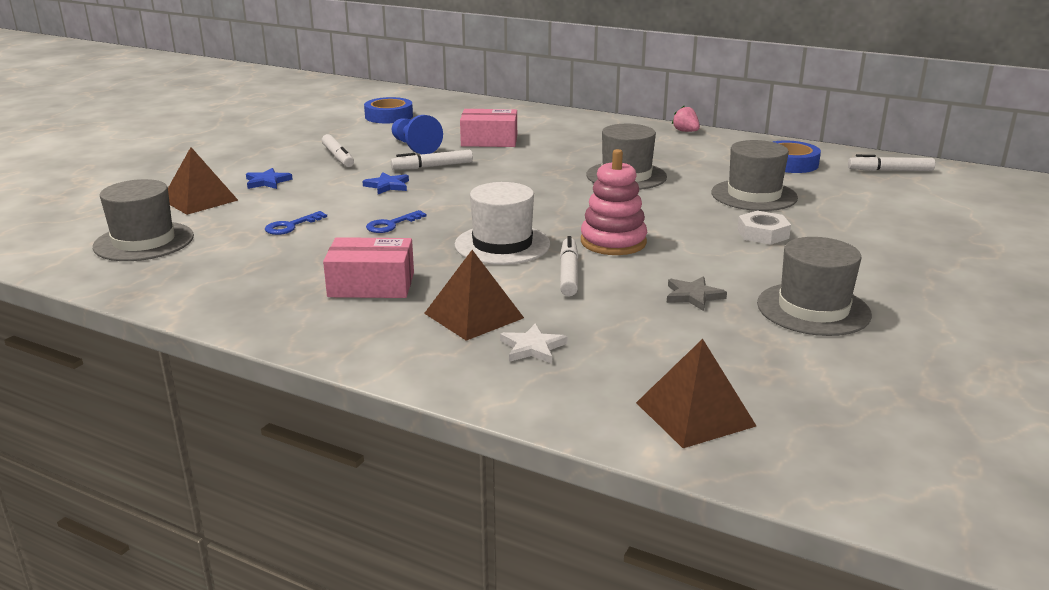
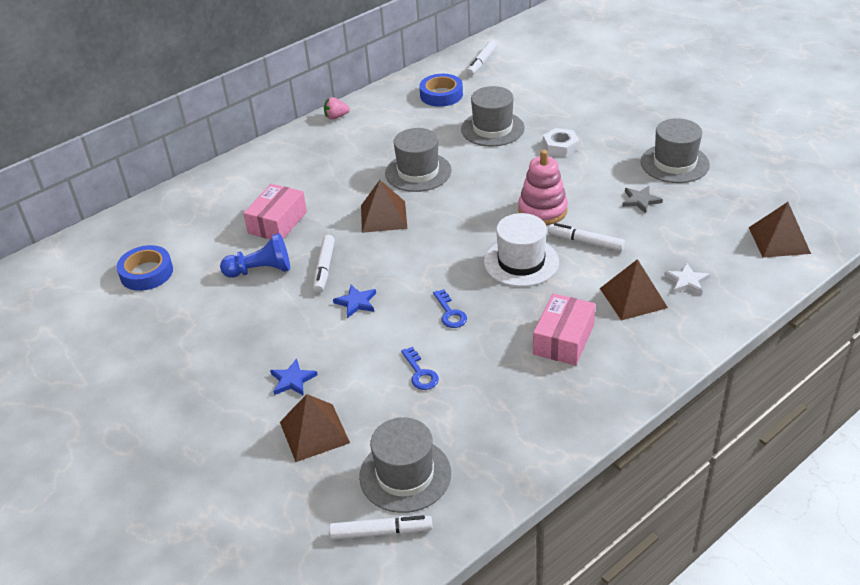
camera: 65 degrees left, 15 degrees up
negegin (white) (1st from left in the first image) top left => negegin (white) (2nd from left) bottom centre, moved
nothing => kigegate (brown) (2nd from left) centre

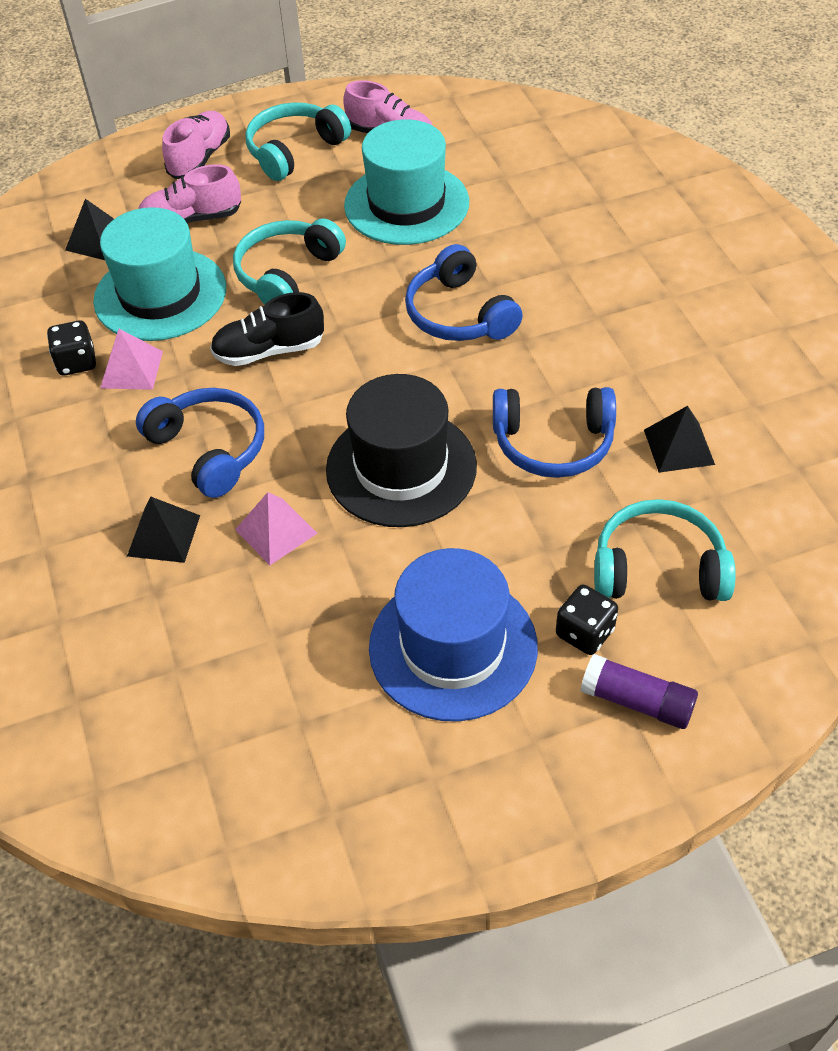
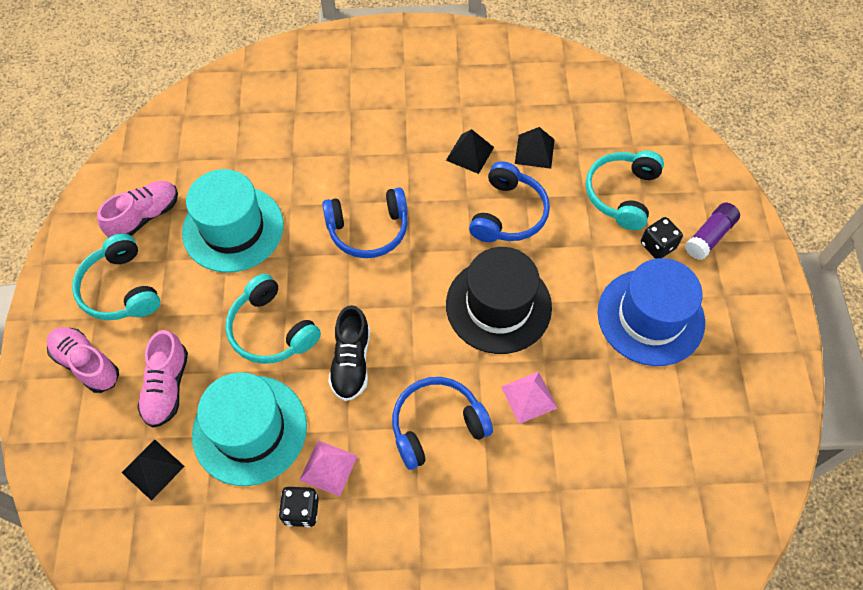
camera: 75 degrees left, 10 degrees up
kigegate (black) (2nd from left) middle left => kigegate (black) (2nd from left) top centre, moved

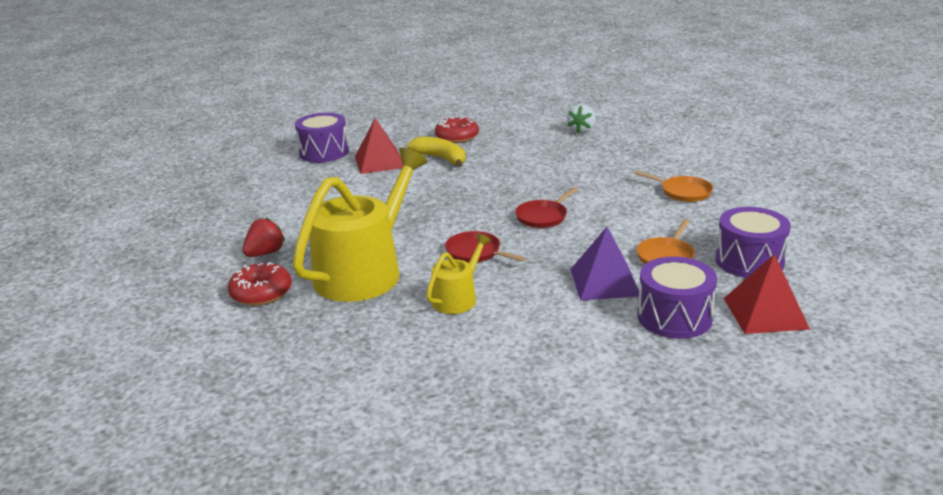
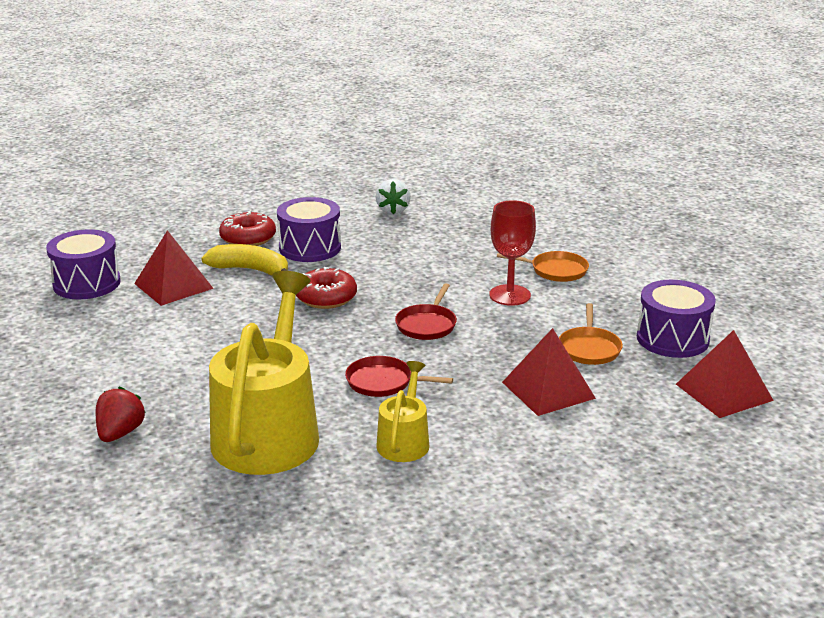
camera: 25 degrees left, 0 degrees up
kigegate (purple) centre => kigegate (red) (2nd from left) centre
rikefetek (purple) (2nd from left) middle right => rikefetek (purple) (2nd from left) centre, moved
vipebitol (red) (1st from left in the first image) middle left => vipebitol (red) (2nd from left) centre, moved
nothing => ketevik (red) centre

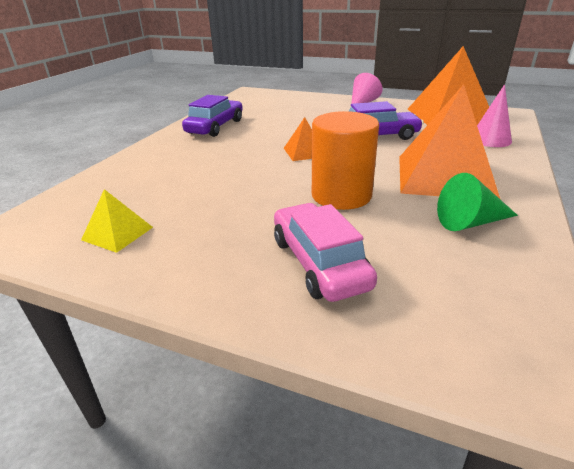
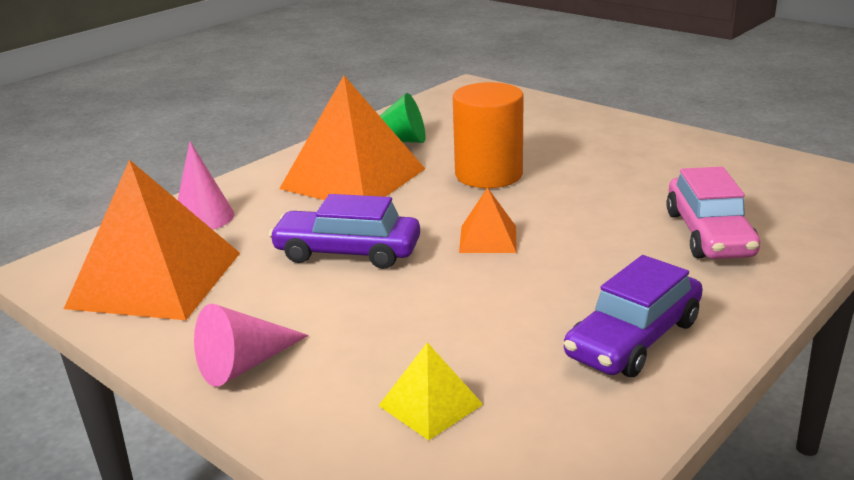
camera: 160 degrees left, 5 degrees down
kigegate (yellow) middle left => kigegate (yellow) bottom centre, moved
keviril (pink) centre => keviril (pink) middle right, moved

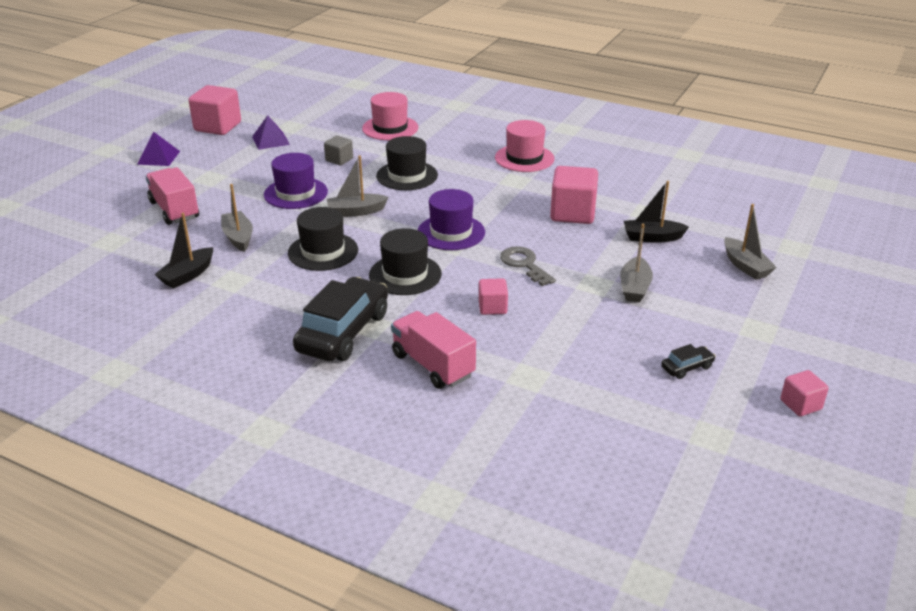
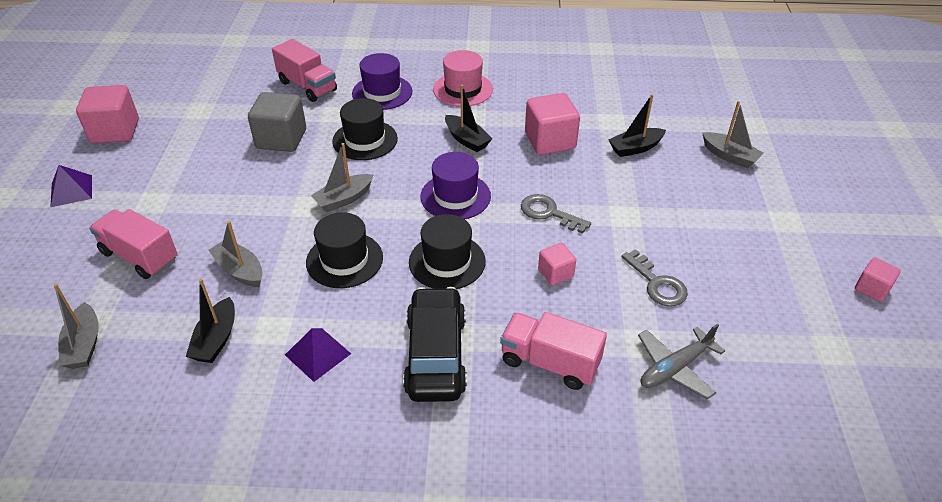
camera: 25 degrees left, 10 degrees up
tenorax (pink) (1st from left) top centre => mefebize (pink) (2nd from left) top left
kigegate (purple) (2nd from left) top left => kigegate (purple) (2nd from left) bottom centre, moved
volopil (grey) top centre => volopil (grey) top left, x1.84
tenorax (purple) (1st from left) top left => tenorax (purple) (1st from left) top centre, moved
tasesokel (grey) (3rd from left in the first image) middle right => tasesokel (grey) (1st from left) middle left, moved
keviril (black) (2nd from left) middle right => nothing
nothing => tasesokel (black) (2nd from left) top centre
nothing => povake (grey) (2nd from left) middle right
nothing => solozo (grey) bottom right

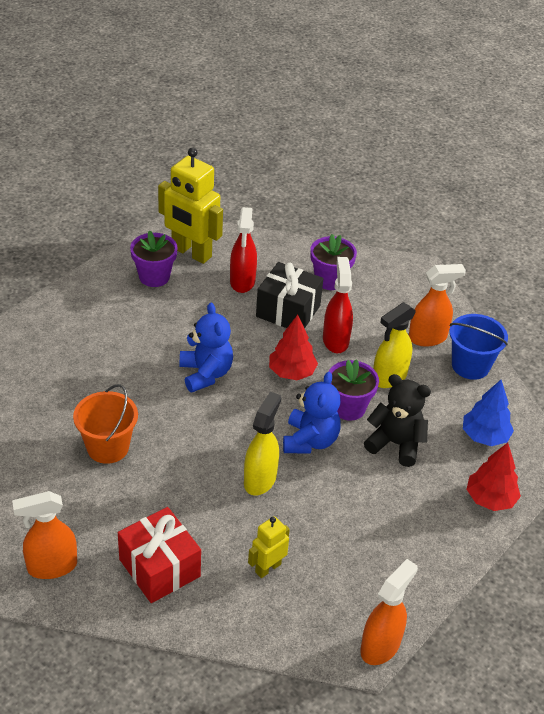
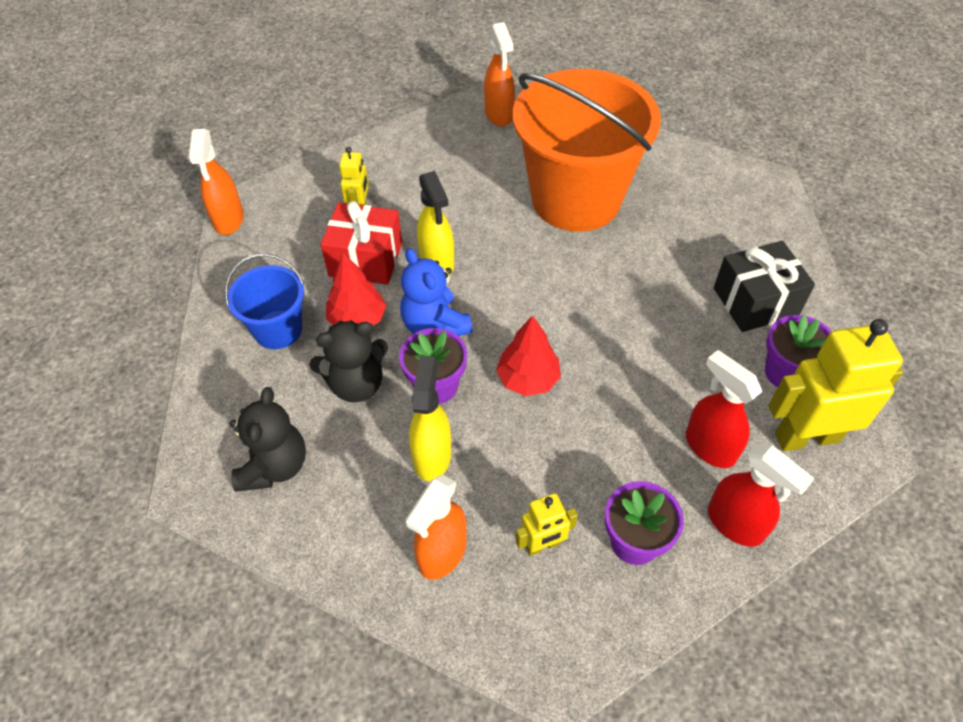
camera: 140 degrees right, 10 degrees up
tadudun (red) (2nd from left) centre => tadudun (red) (2nd from left) bottom right, moved
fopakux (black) centre => fopakux (black) middle right, moved
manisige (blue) (1st from left) centre => nothing
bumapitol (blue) middle right => bumapitol (blue) middle left, moved
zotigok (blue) middle right => manisige (black) (1st from left) middle left
bumapitol (orange) middle left => bumapitol (orange) top centre, x2.08
zotigok (red) (2nd from left in the first image) bottom right => zotigok (red) (1st from left) centre, moved
tadudun (orange) (1st from left in the first image) bottom left => tadudun (orange) (3rd from left) top centre, 135 degrees clockwise
fopakux (red) bottom left => fopakux (red) centre, moved
nothing => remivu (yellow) (2nd from left) bottom centre

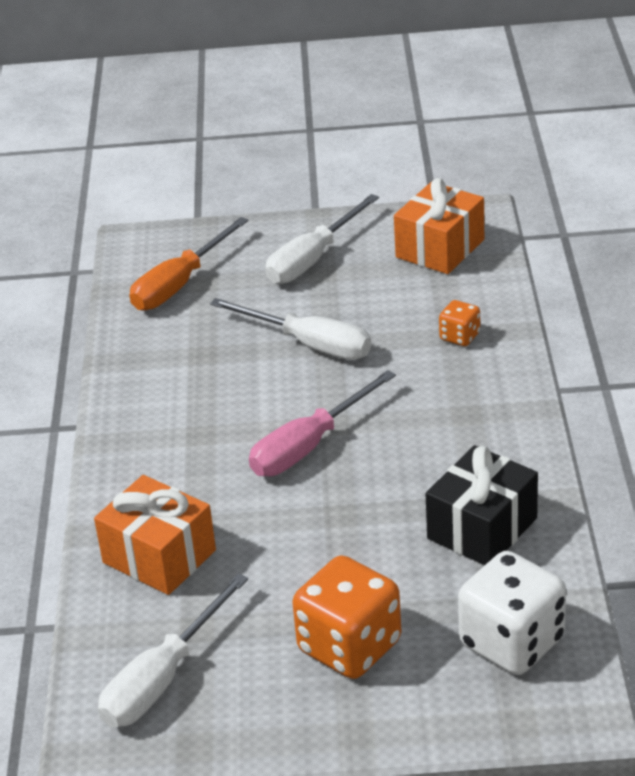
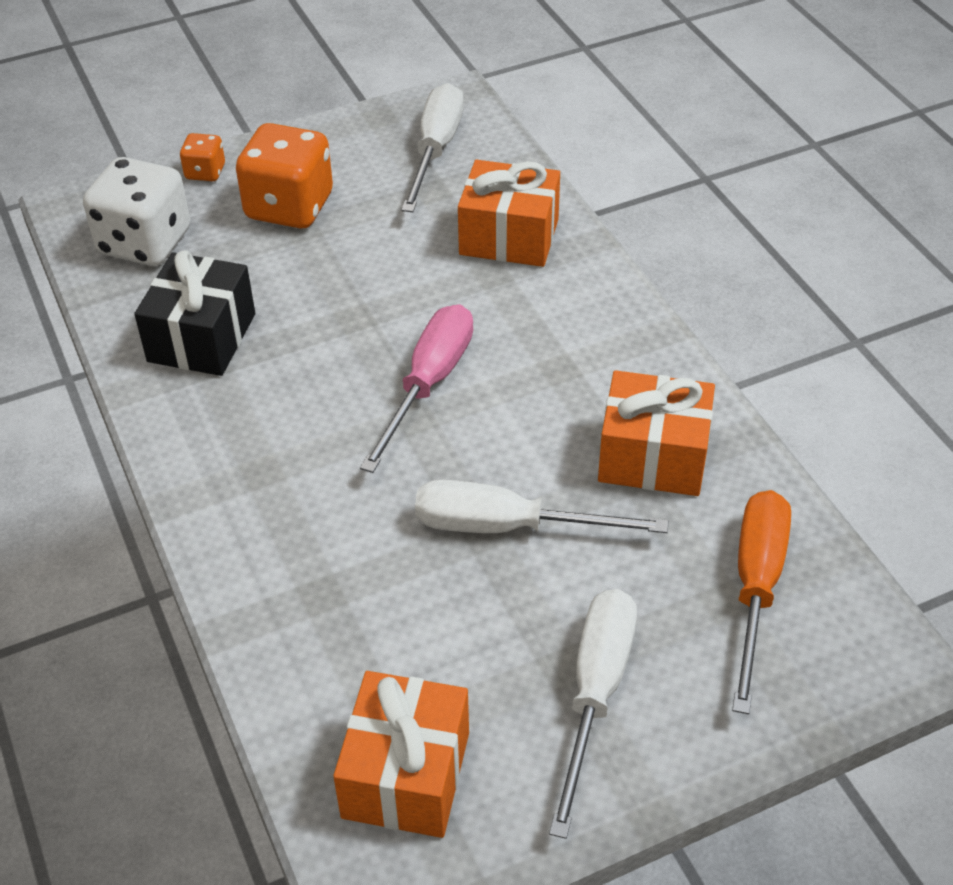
camera: 155 degrees right, 10 degrees up
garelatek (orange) (2nd from left in the first image) middle right => garelatek (orange) (1st from left) top left, moved
nothing => fopakux (orange) (3rd from left) middle right

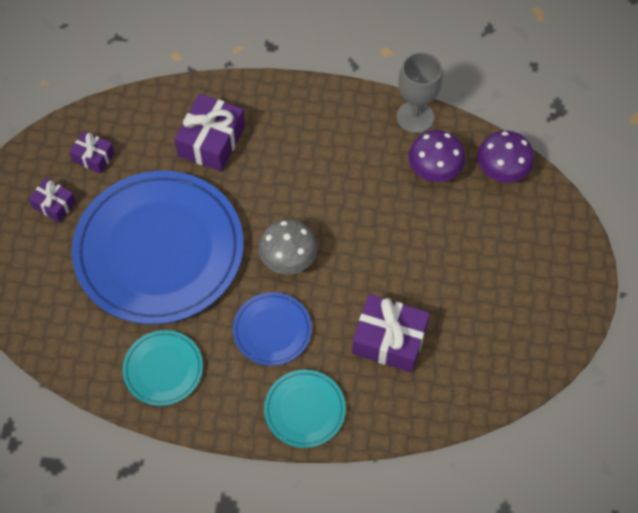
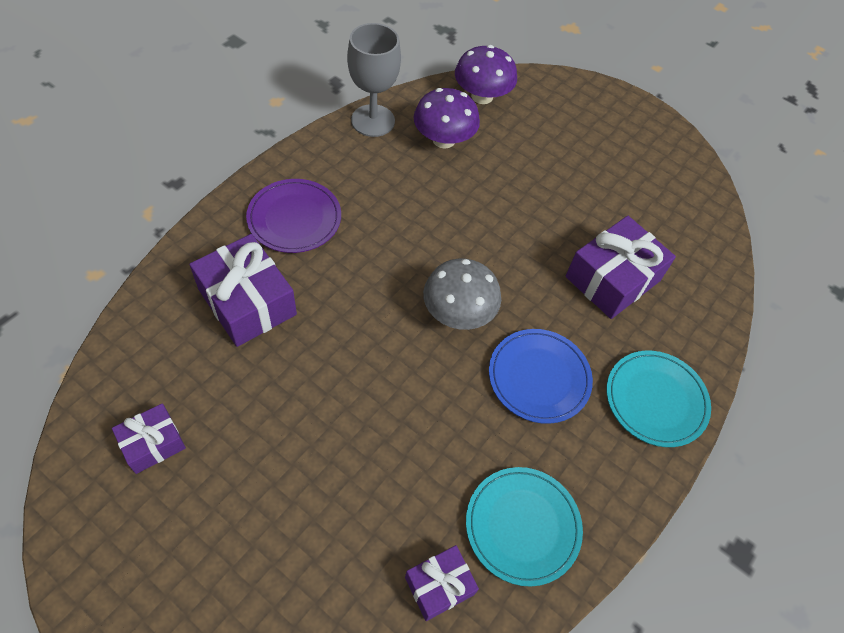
camera: 65 degrees left, 5 degrees down
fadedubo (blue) (1st from left) middle left => nothing
fopakux (purple) (1st from left in the first image) middle left => fopakux (purple) (3rd from left) bottom centre, moved
nothing => fadedubo (purple) centre

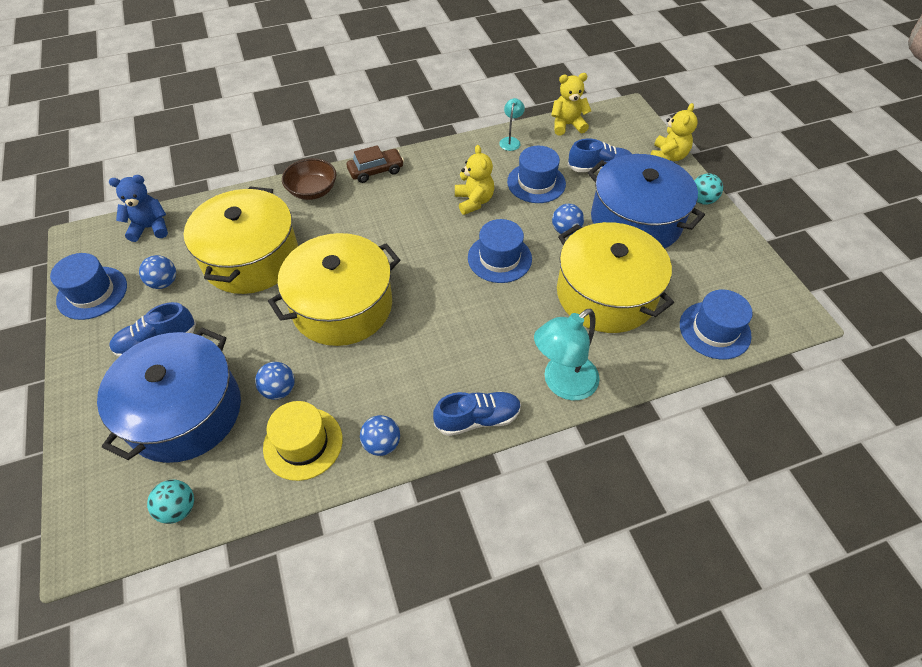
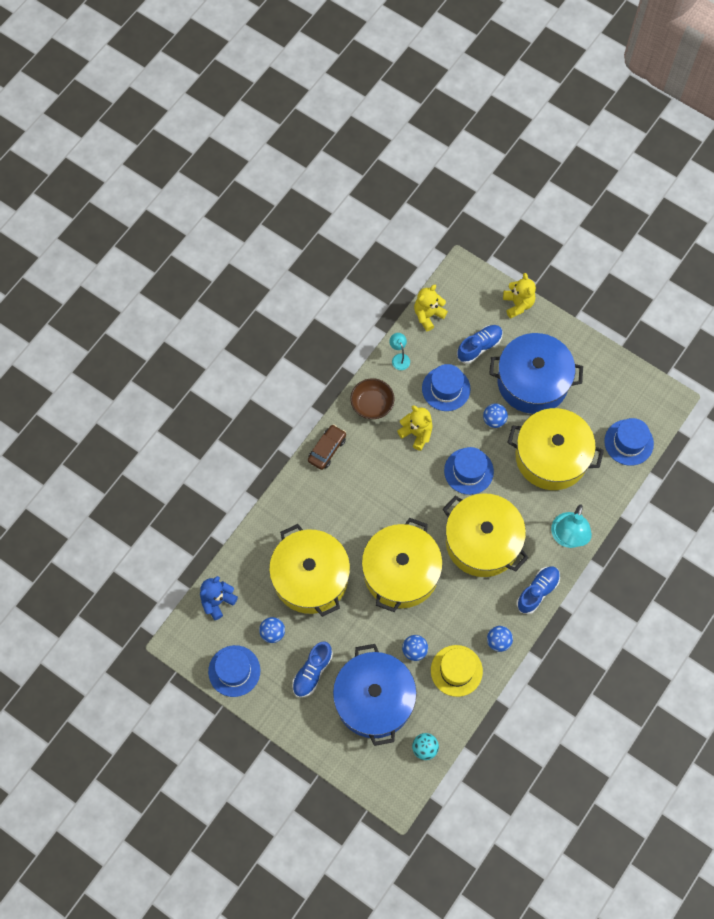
camera: 35 degrees left, 15 degrees up
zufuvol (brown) top centre => zufuvol (brown) centre, moved
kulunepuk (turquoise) (2nd from left) top right => nothing
nothing => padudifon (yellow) (3rd from left) middle right

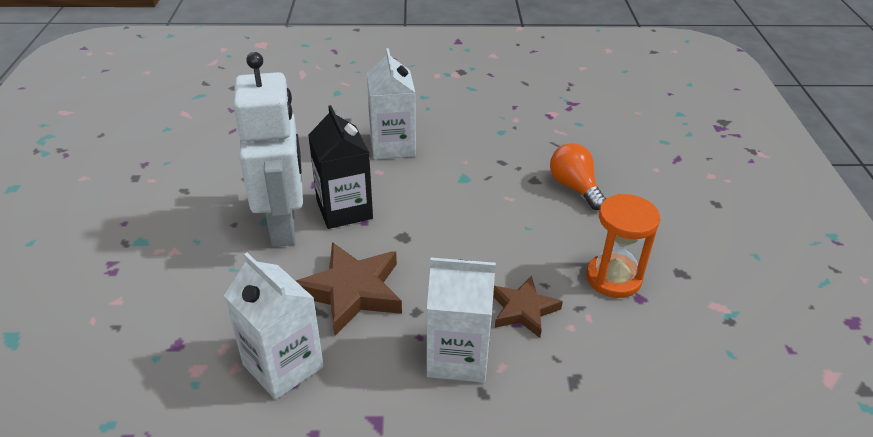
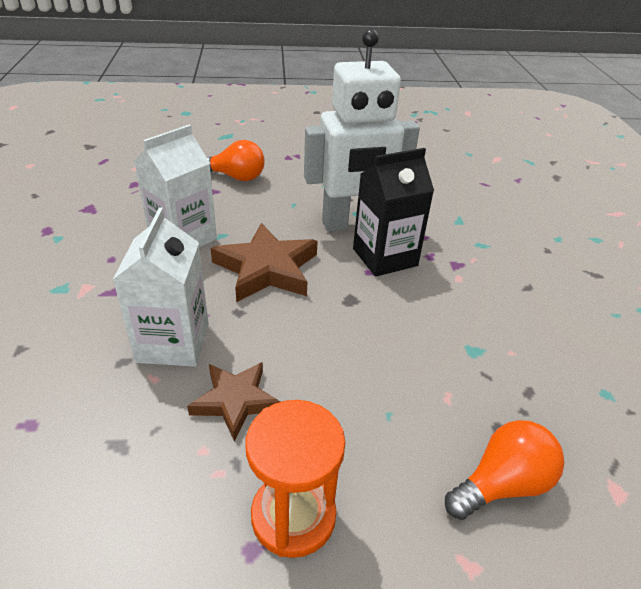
camera: 85 degrees right, 0 degrees up
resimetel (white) (2nd from left) top centre => nothing
nothing => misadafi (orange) (1st from left) top centre

